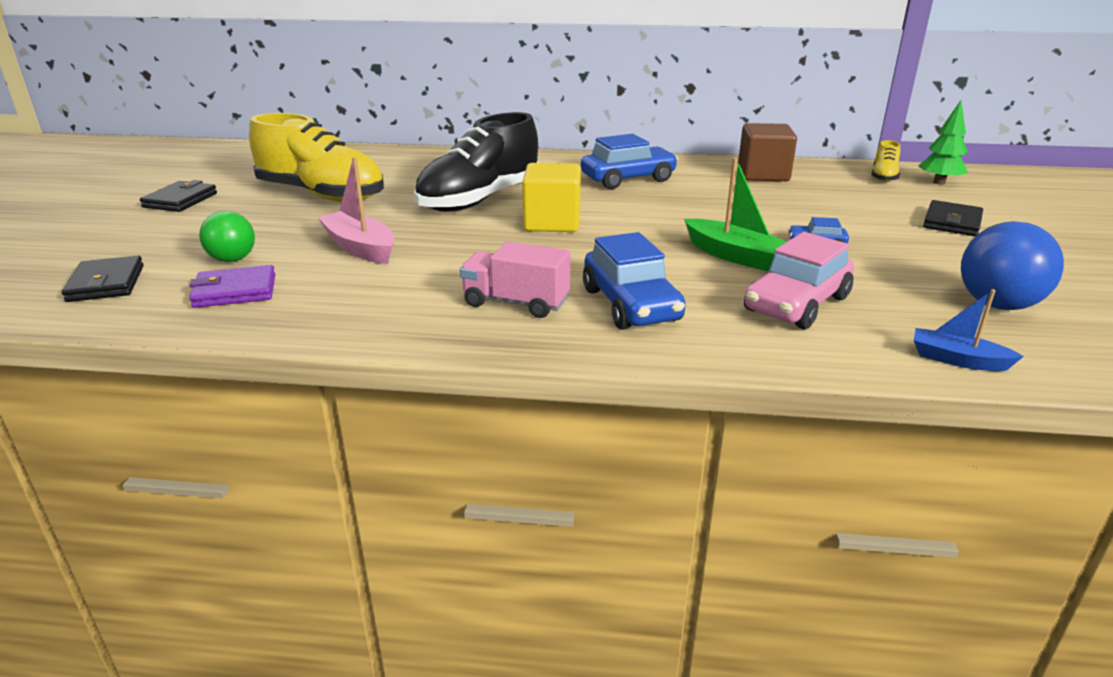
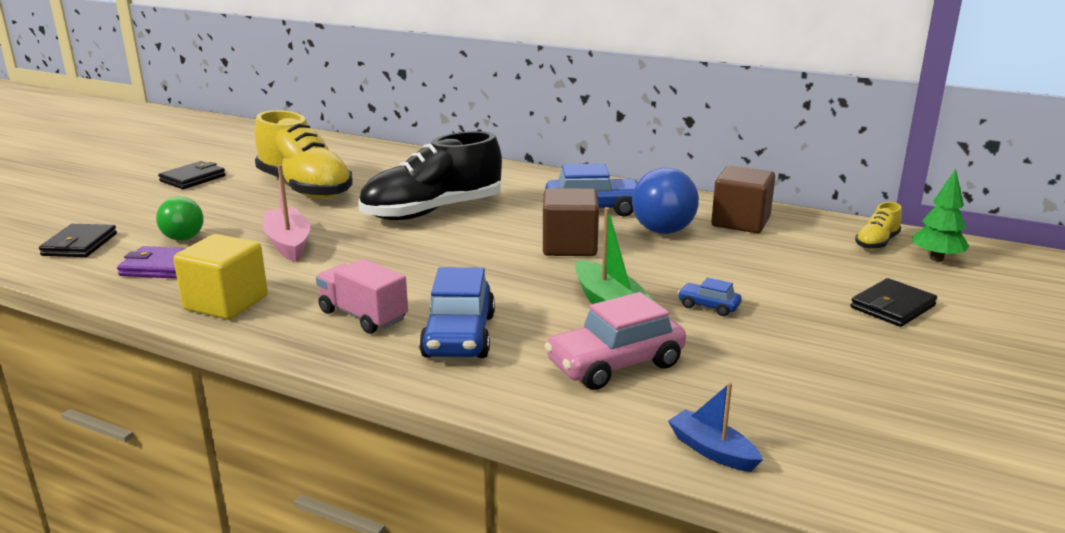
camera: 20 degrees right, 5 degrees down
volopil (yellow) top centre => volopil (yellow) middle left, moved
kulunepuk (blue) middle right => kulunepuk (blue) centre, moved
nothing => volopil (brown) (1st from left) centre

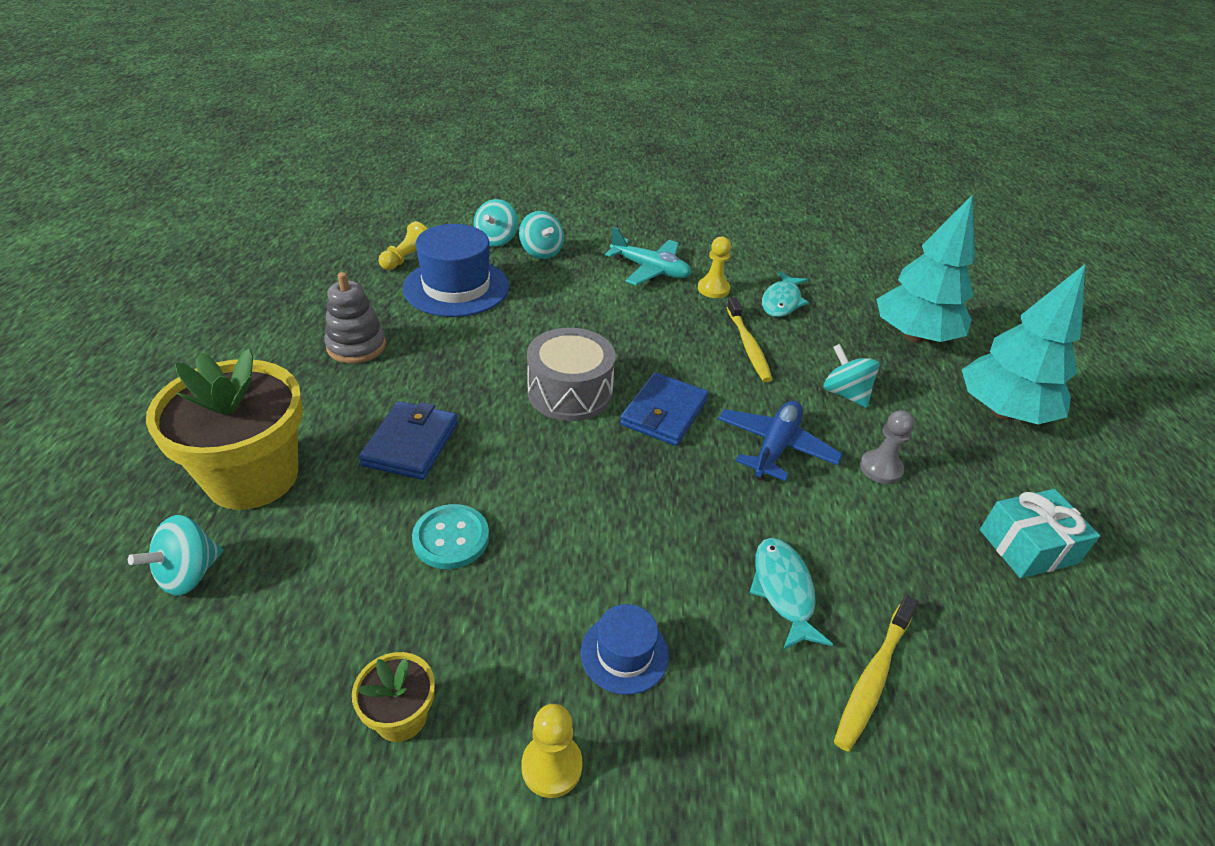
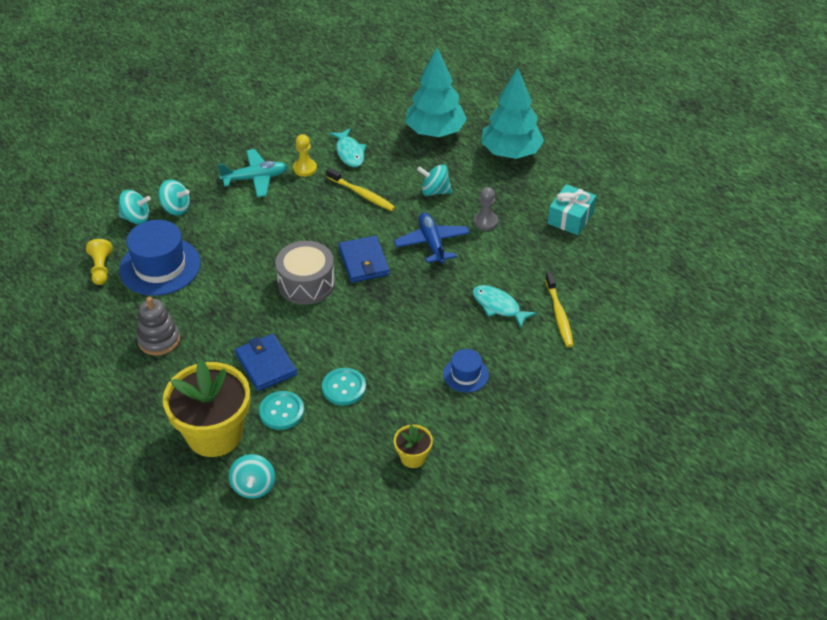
camera: 40 degrees left, 5 degrees up
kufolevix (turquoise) (2nd from left in the first image) top centre => kufolevix (turquoise) (1st from left) middle left, 60 degrees counterclockwise
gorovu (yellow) (2nd from left) bottom centre => nothing
nothing => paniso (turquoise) (1st from left) centre

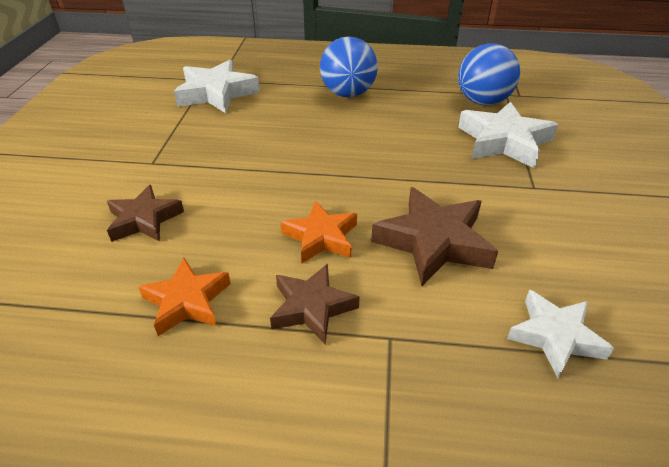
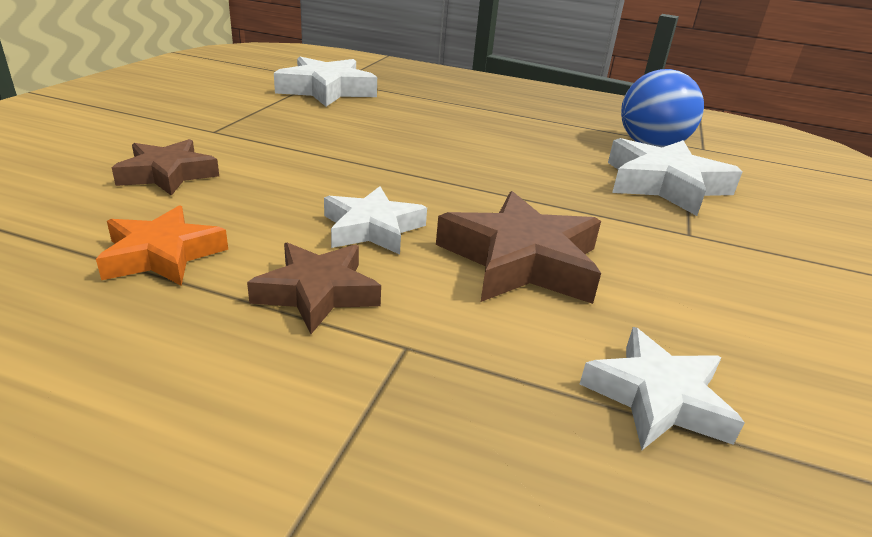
camera: 10 degrees right, 10 degrees down
kulunepuk (blue) (1st from left) top centre => nothing
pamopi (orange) (2nd from left) centre => pamopi (white) (2nd from left) centre

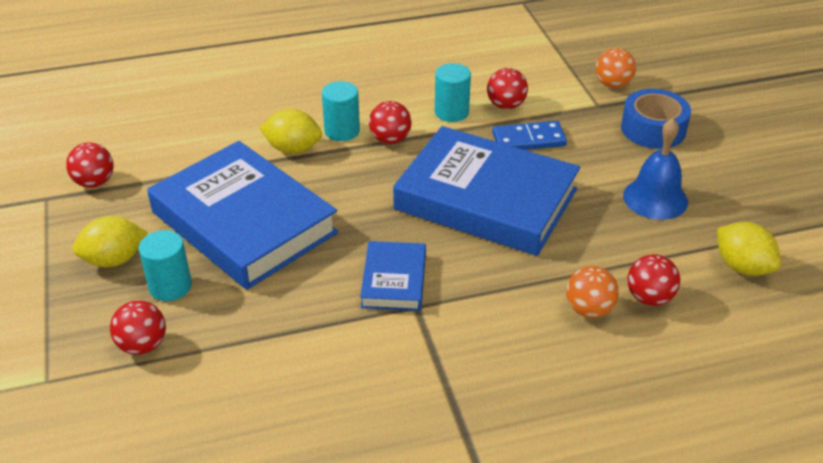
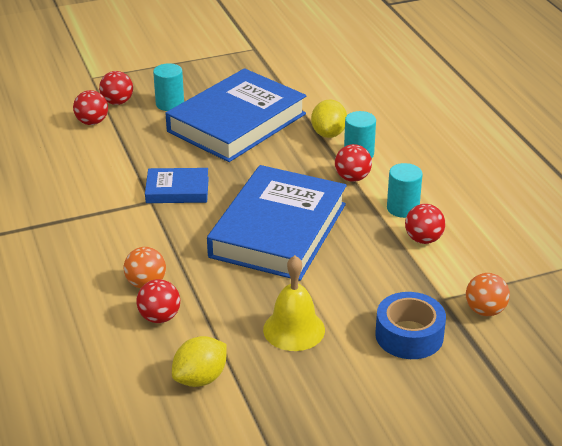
camera: 85 degrees right, 5 degrees down
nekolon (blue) middle right => nekolon (yellow) bottom centre
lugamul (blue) top centre => nothing
kulunepuk (red) (1st from left) middle left => kulunepuk (red) (1st from left) top left, moved
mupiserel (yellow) (1st from left) middle left => nothing

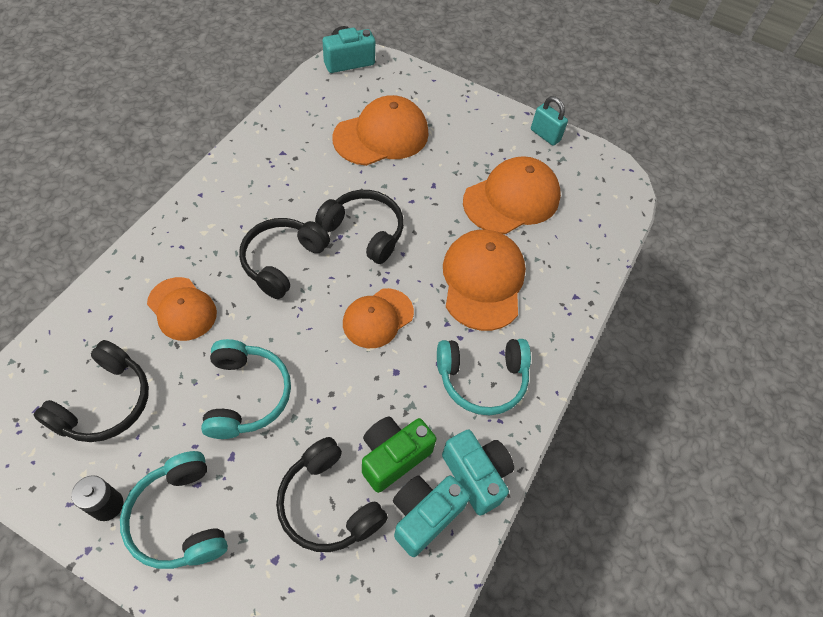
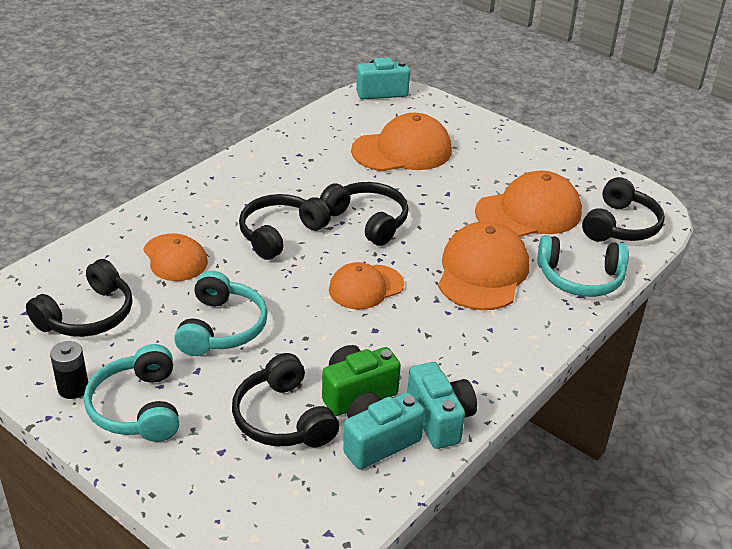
camera: 15 degrees right, 20 degrees down
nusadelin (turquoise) top right => nothing
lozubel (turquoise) (3rd from left) centre => lozubel (turquoise) (3rd from left) middle right, moved
nothing => lozubel (black) (5th from left) middle right

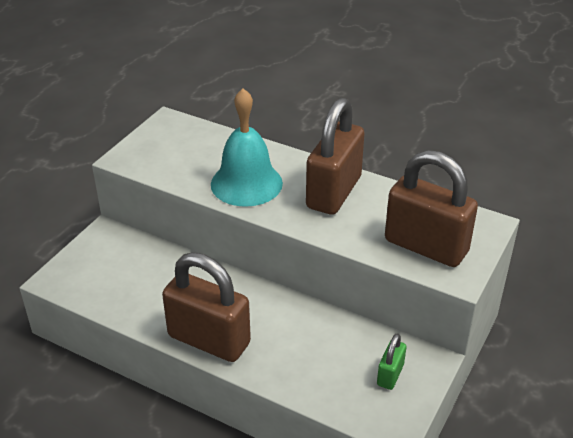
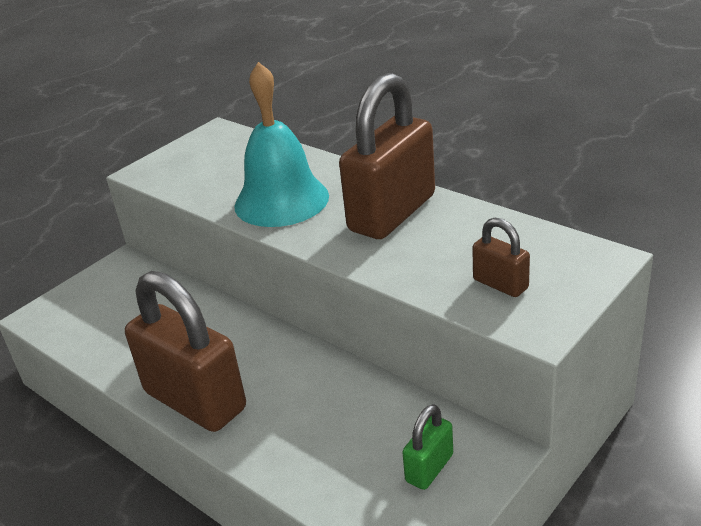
camera: 15 degrees right, 5 degrees down
nusadelin (brown) (3rd from left) middle right, x0.46

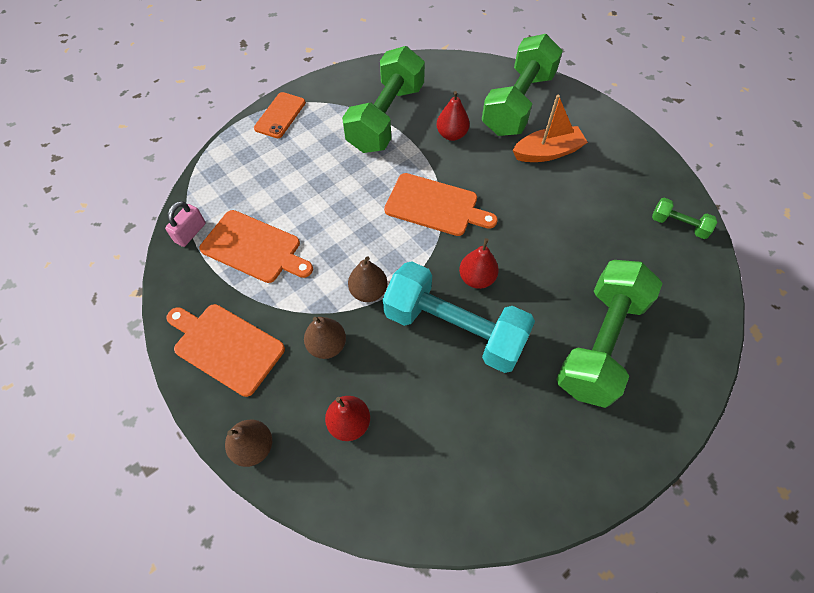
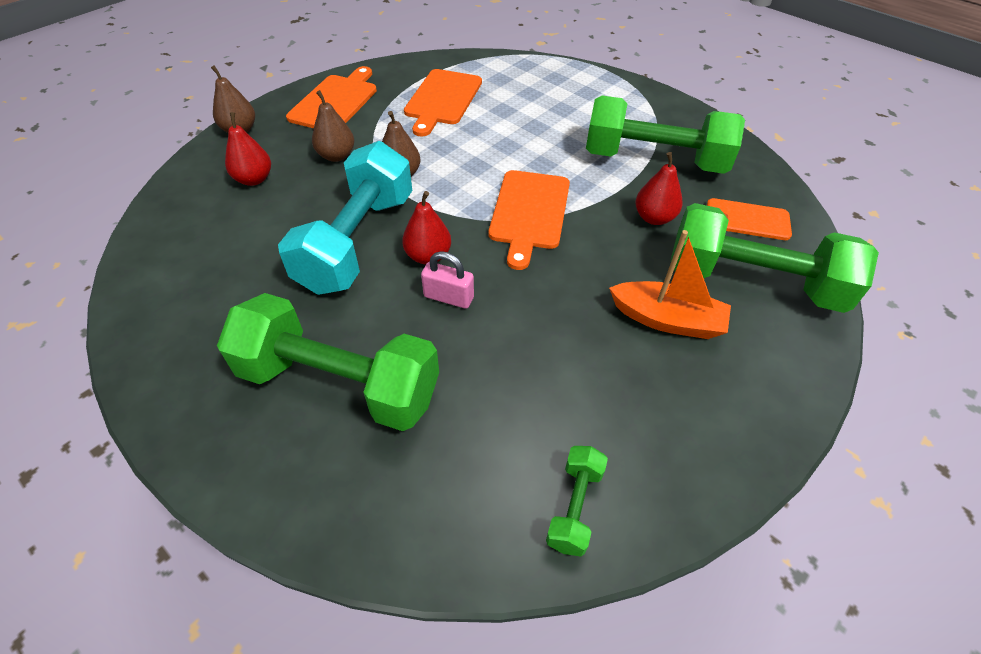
camera: 80 degrees right, 10 degrees down
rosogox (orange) top centre => rosogox (orange) middle right, moved
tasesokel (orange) top right => tasesokel (orange) middle right, 45 degrees counterclockwise
nusadelin (pink) middle left => nusadelin (pink) centre, moved

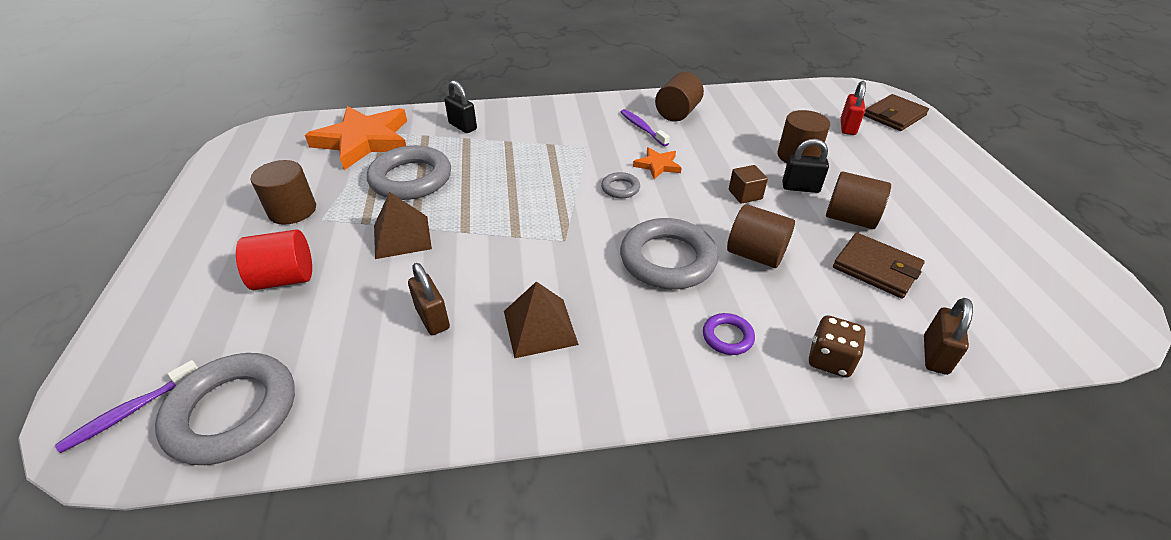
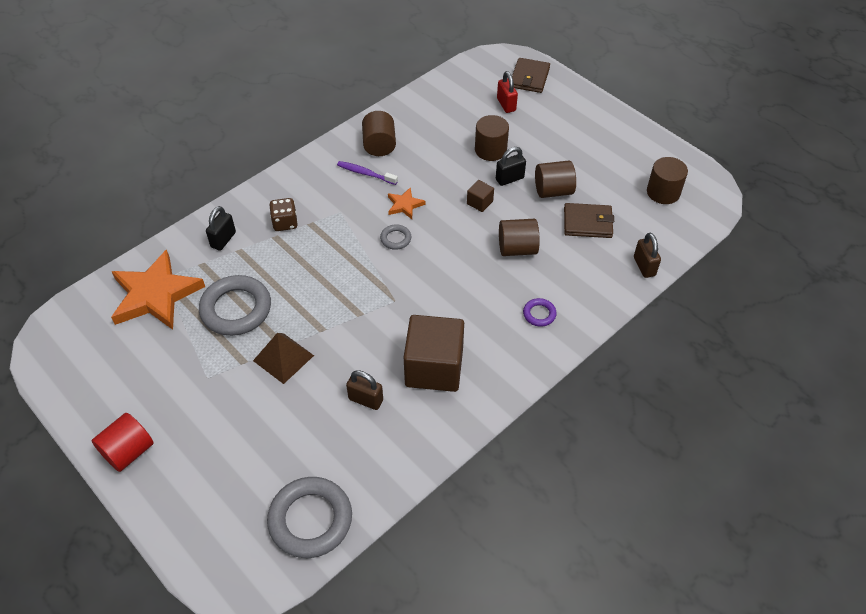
camera: 35 degrees left, 10 degrees up
nusadelin (black) (1st from left) top centre => nusadelin (black) (1st from left) middle left, 75 degrees counterclockwise
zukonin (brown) (1st from left in the first image) middle left => zukonin (brown) (5th from left) top right, moved
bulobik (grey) (4th from left) centre => nothing
zukonin (red) middle left => zukonin (red) bottom left, moved
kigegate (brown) (2nd from left) centre => volopil (brown) (1st from left) centre
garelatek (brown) middle right => garelatek (brown) middle left, moved
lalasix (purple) (1st from left) bottom left => nothing

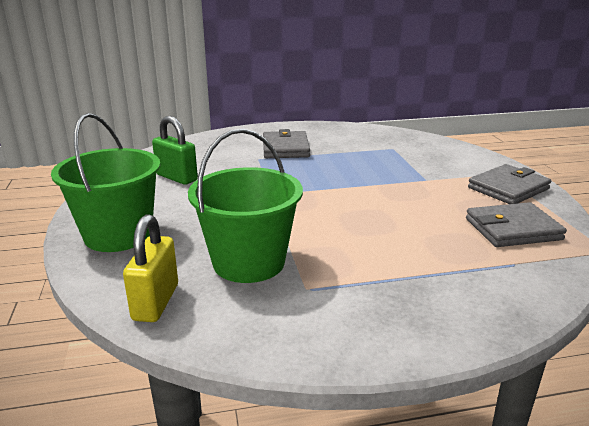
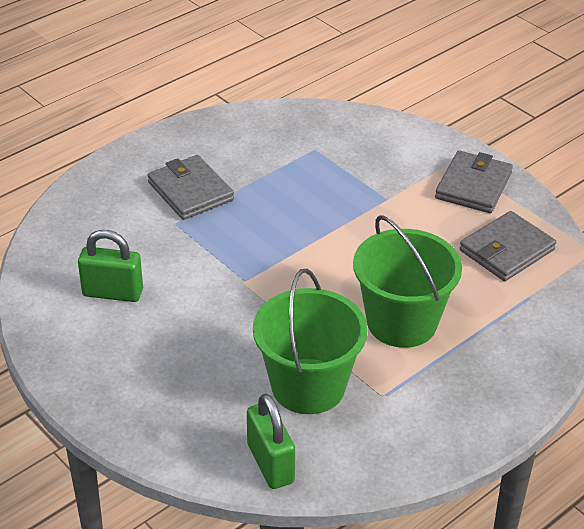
camera: 30 degrees left, 15 degrees up
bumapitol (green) (1st from left in the first image) middle left => bumapitol (green) (2nd from left) middle right, moved
nusadelin (yellow) middle left => nusadelin (green) (2nd from left) bottom centre

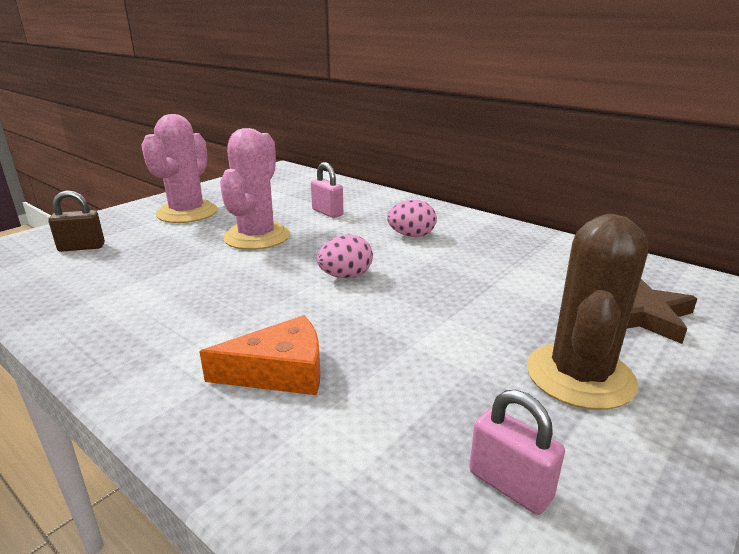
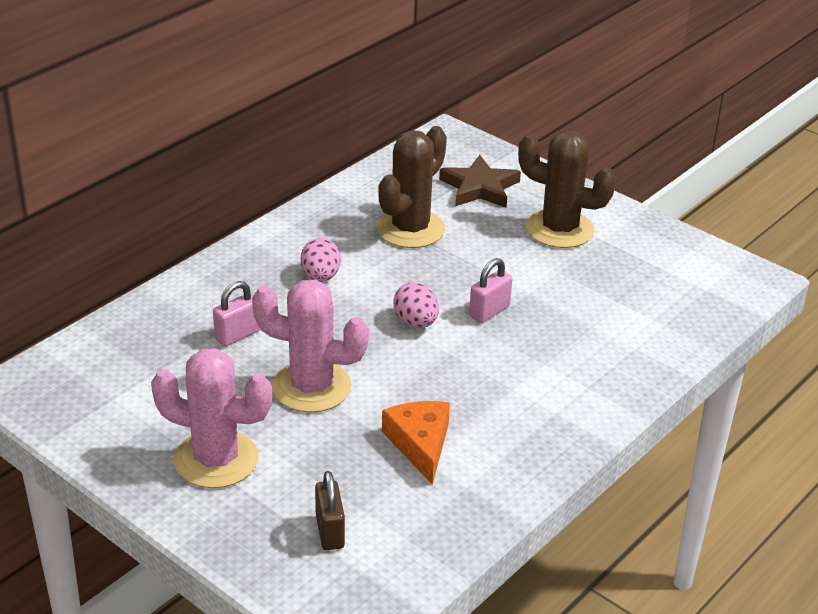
camera: 90 degrees left, 10 degrees up
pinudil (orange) centre => pinudil (orange) bottom centre, moved
nusadelin (pink) (2nd from left) bottom right => nusadelin (pink) (2nd from left) centre, moved
nothing => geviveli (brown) (1st from left) top centre

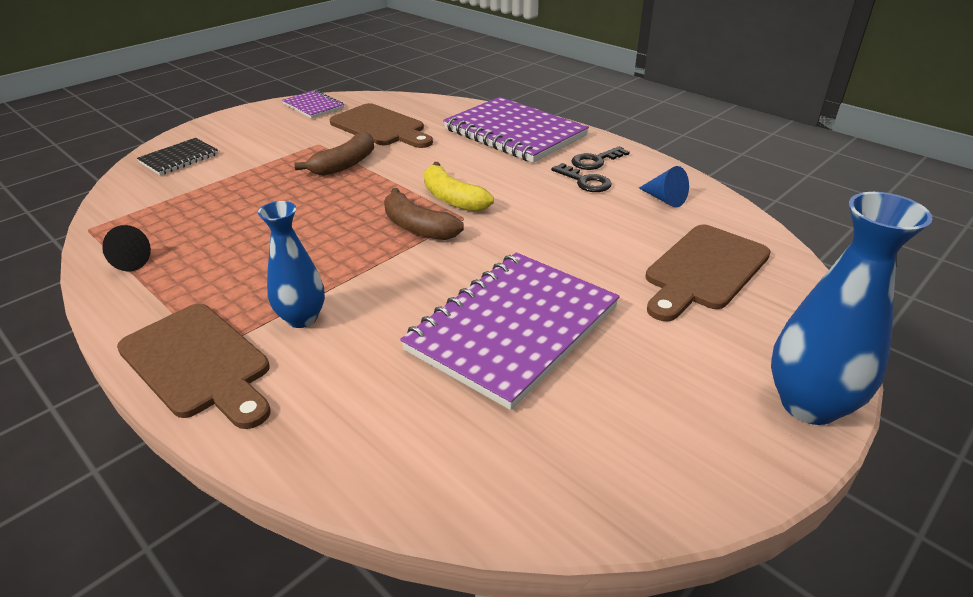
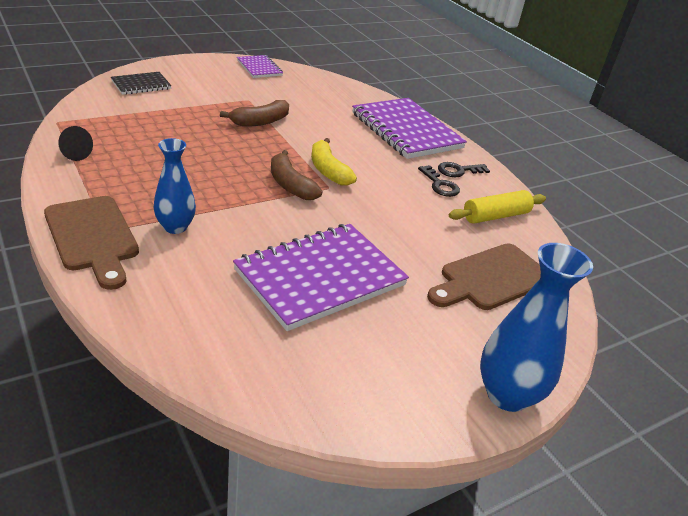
camera: 10 degrees right, 0 degrees up
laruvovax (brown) (2nd from left) top centre => nothing
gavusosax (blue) top right => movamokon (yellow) middle right

